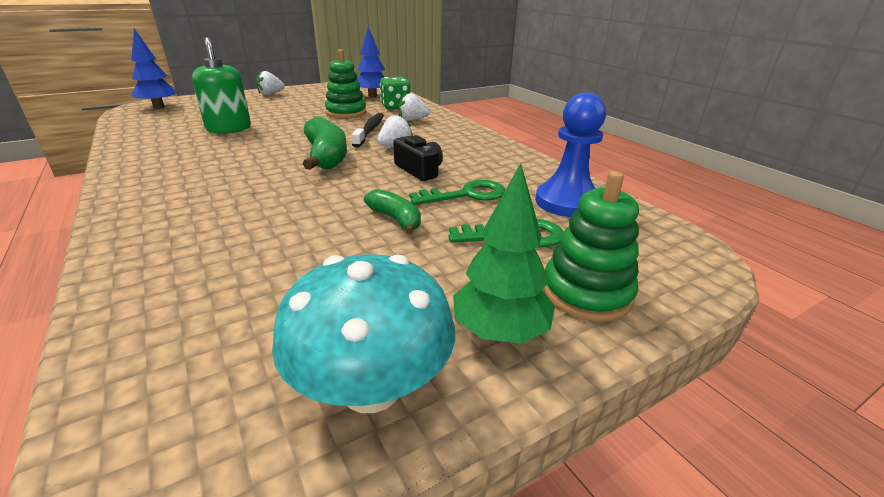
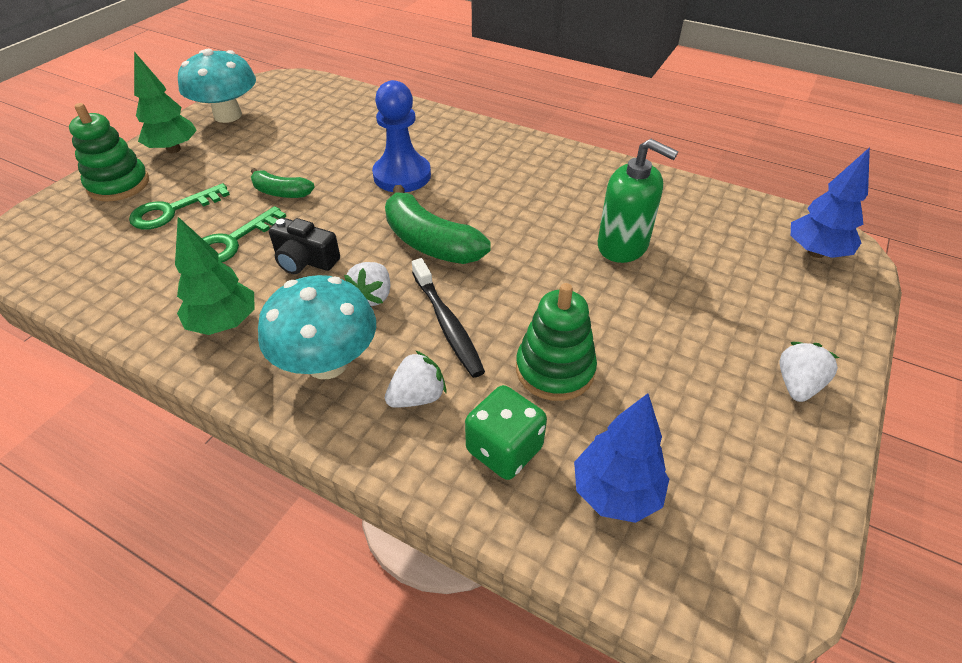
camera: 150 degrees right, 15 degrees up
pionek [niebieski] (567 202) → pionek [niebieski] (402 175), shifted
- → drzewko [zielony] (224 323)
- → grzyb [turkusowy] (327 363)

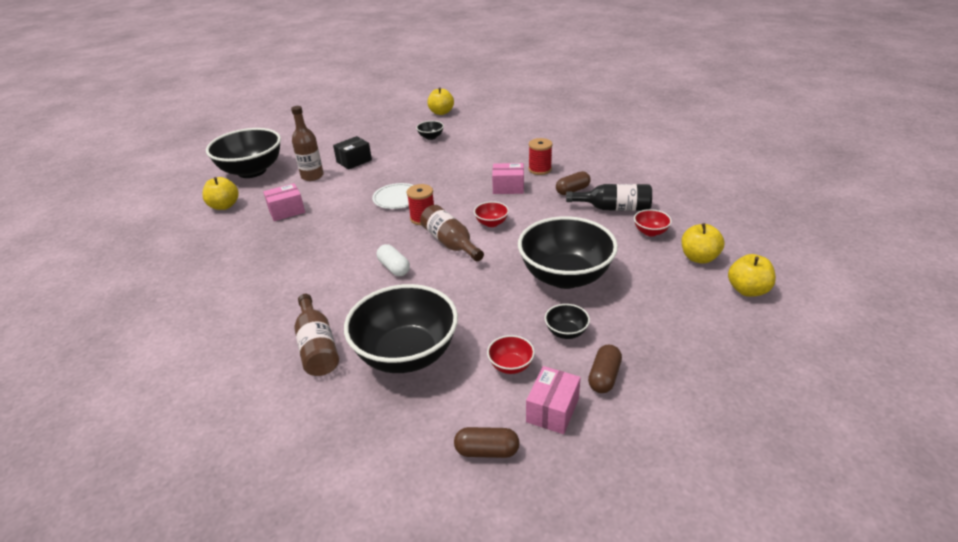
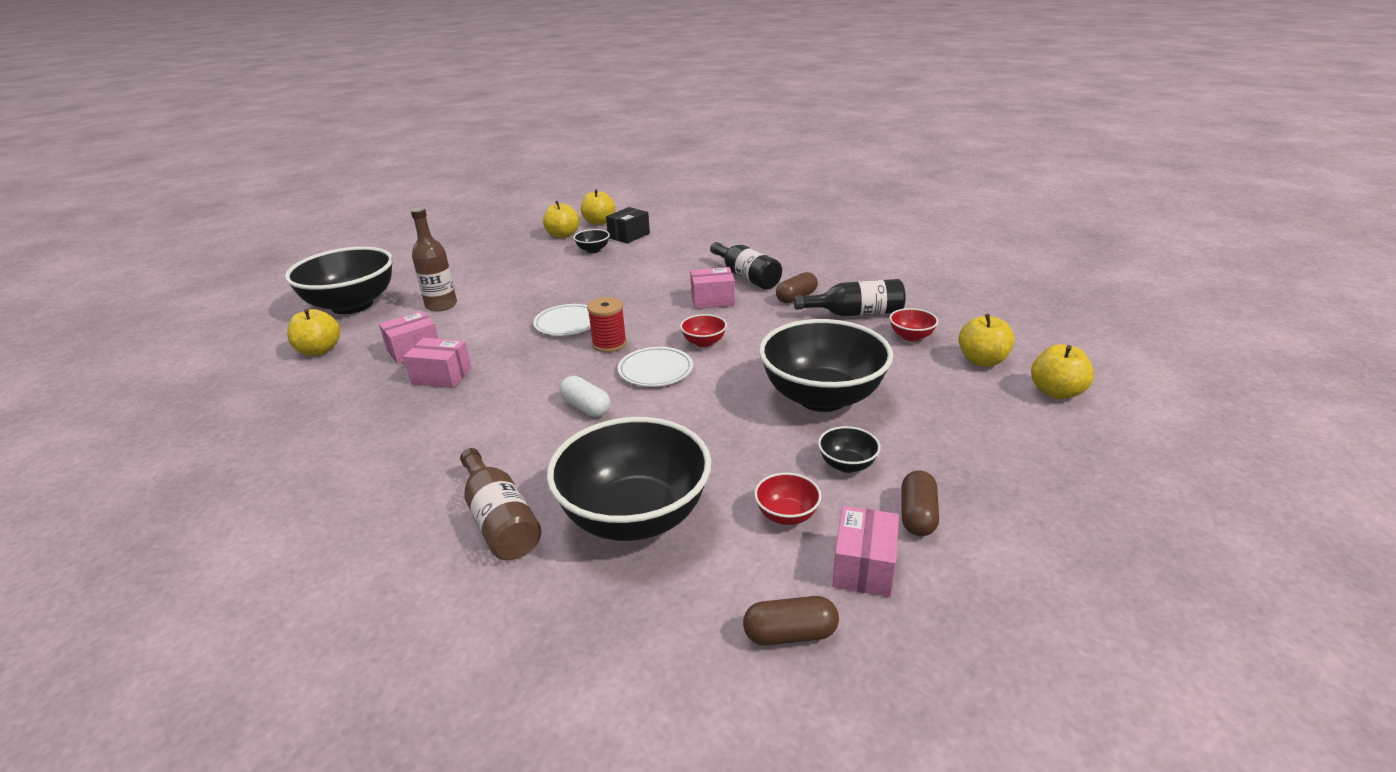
camera: 10 degrees left, 5 degrees down
pudełko [czarny] (354 161) → pudełko [czarny] (629 235), shifted
butelka [brązowy] (450 243) → talerz [biały] (655 370)
szpulka [czerwony] (540 169) → butelka [czarny] (746 277)
- → pudełko [różowy] (441 376)
- → jabłko [żółty] (563 235)

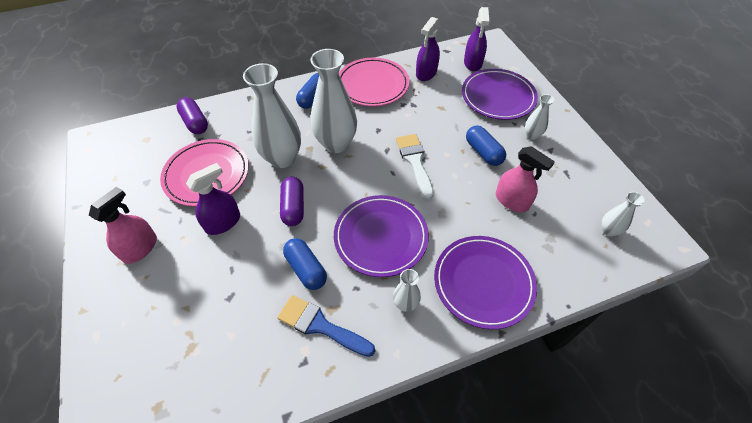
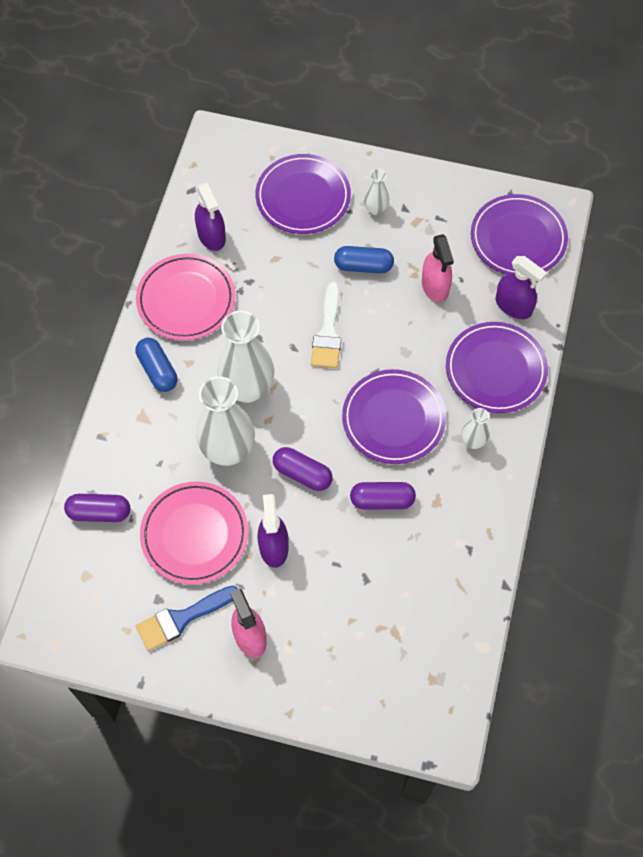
camera: 55 degrees left, 10 degrees up
pędzel [niebieski] (320 325) → pędzel [niebieski] (181 618), shifted
kapsułka [niebieski] (306 269) → kapsułka [fioletowy] (382 500)
pędzel [biały] (415 161) → pędzel [biały] (328 332), 105 degrees counterclockwise
spryskiwacz [fioletowy] (473 63) → spryskiwacz [fioletowy] (513 306), shifted
spryskiwacz [różowy] (512 201) → spryskiwacz [różowy] (435 286), 90 degrees clockwise
wazon [biały] (608 230) → talerz [fioletowy] (518 238)

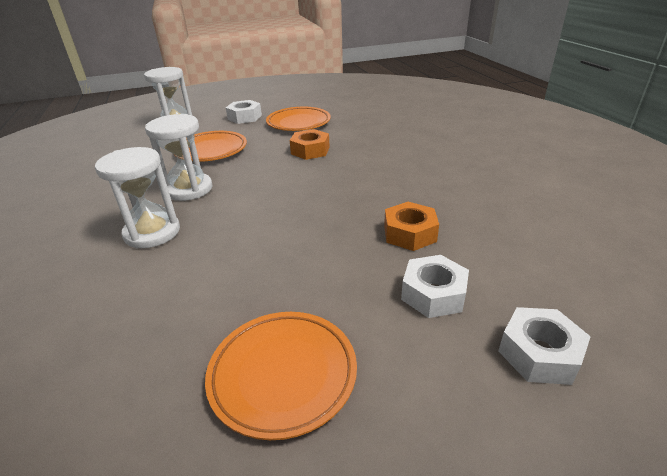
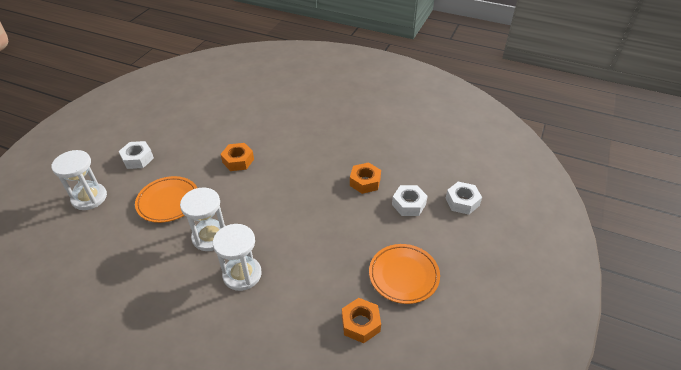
camera: 50 degrees left, 10 degrees up
talerz [pomarańczowy] (298 123) → -
- → nakrętka [pomarańczowy] (360 324)

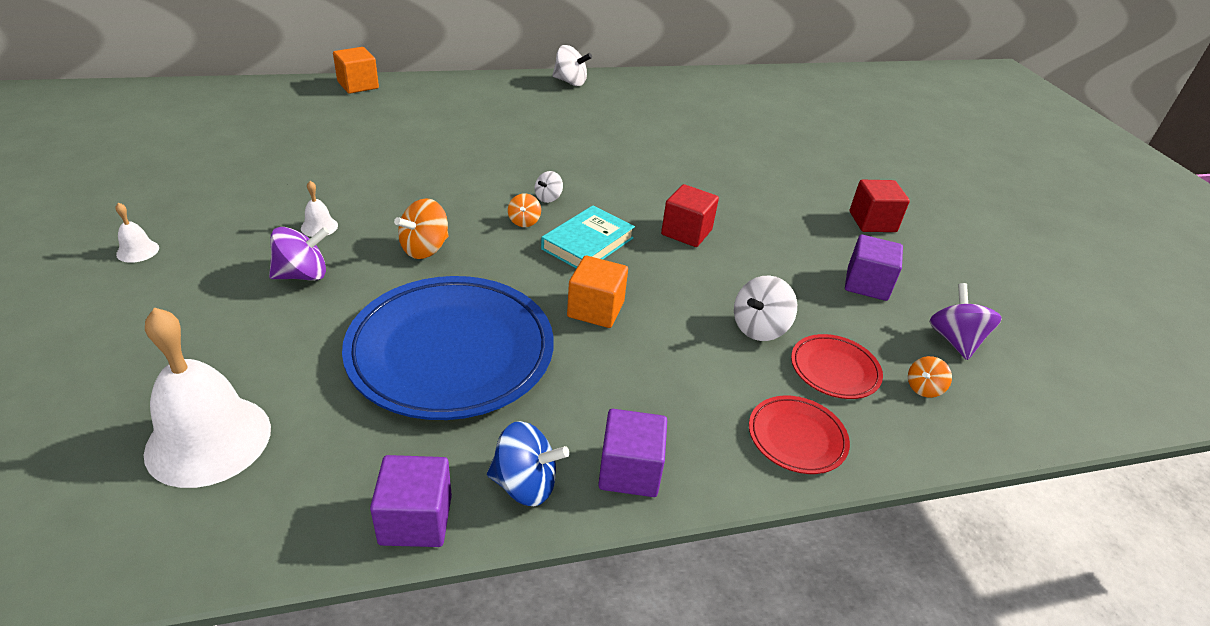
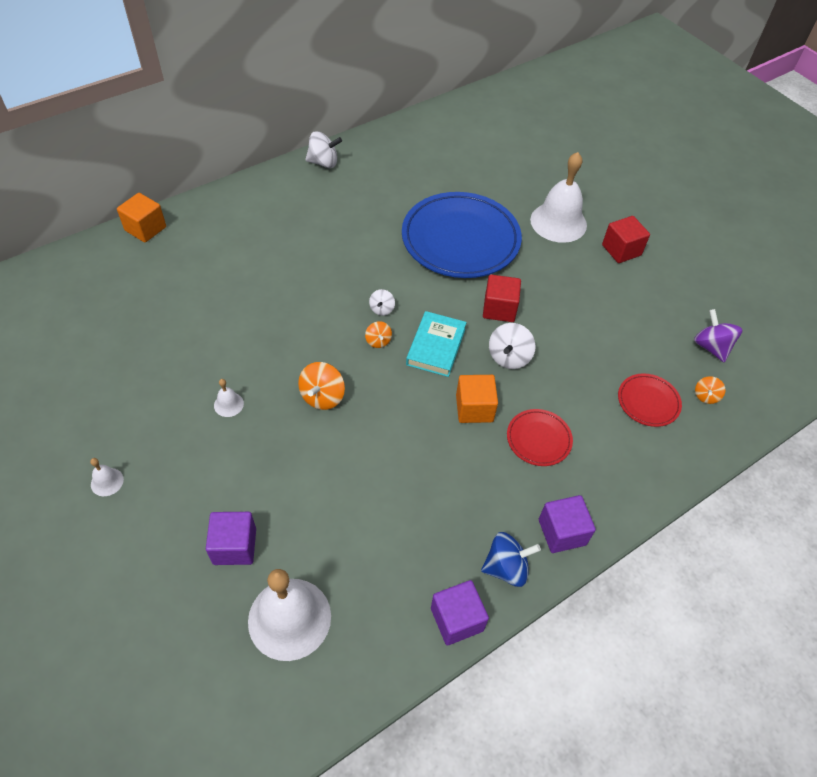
camera: 20 degrees left, 15 degrees up
bączek [fioletowy] (303 275) → -
talerz [niebieski] (451 352) → talerz [niebieski] (460 240), shifted
bączek [biały] (759 328) → bączek [biały] (509 357), shifted
talerz [czerwony] (796 438) → talerz [czerwony] (538 439), shifted
sześcian [fioletowy] (867 284) → sześcian [fioletowy] (234 546), shifted
- → dzwonek [biały] (558 222)

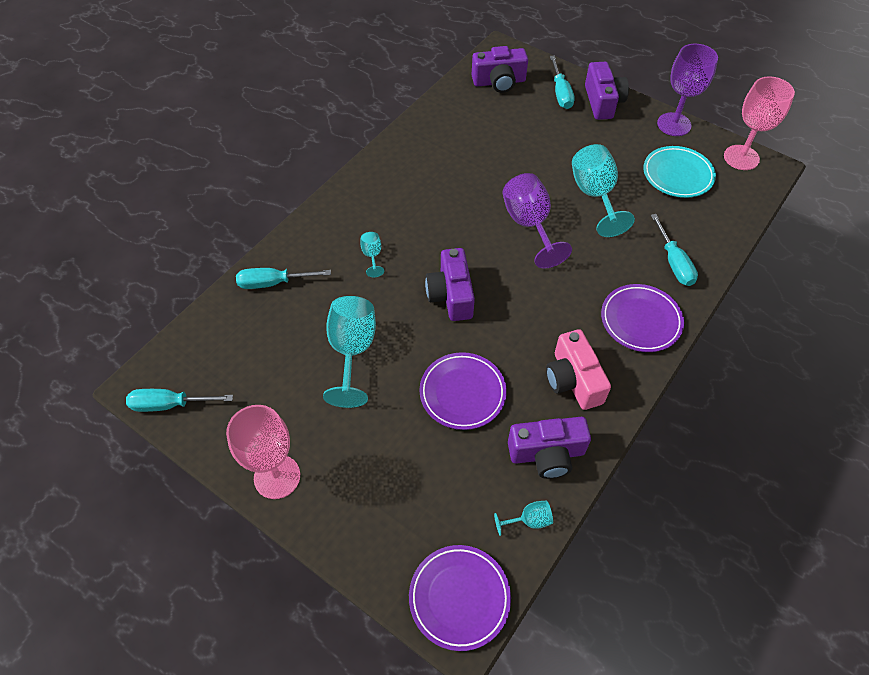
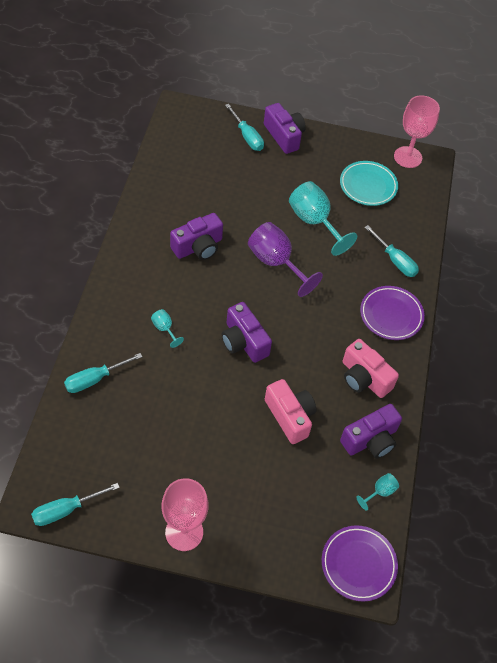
camera: 30 degrees left, 0 degrees up
kielich [turkusowy] (352 351) → -
talerz [fioletowy] (462 393) → aparat fotograficzny [różowy] (290 416)
aparat fotograficzny [fioletowy] (499 82) → aparat fotograficzny [fioletowy] (198 247), shifted
kielich [fioletowy] (674 124) → -

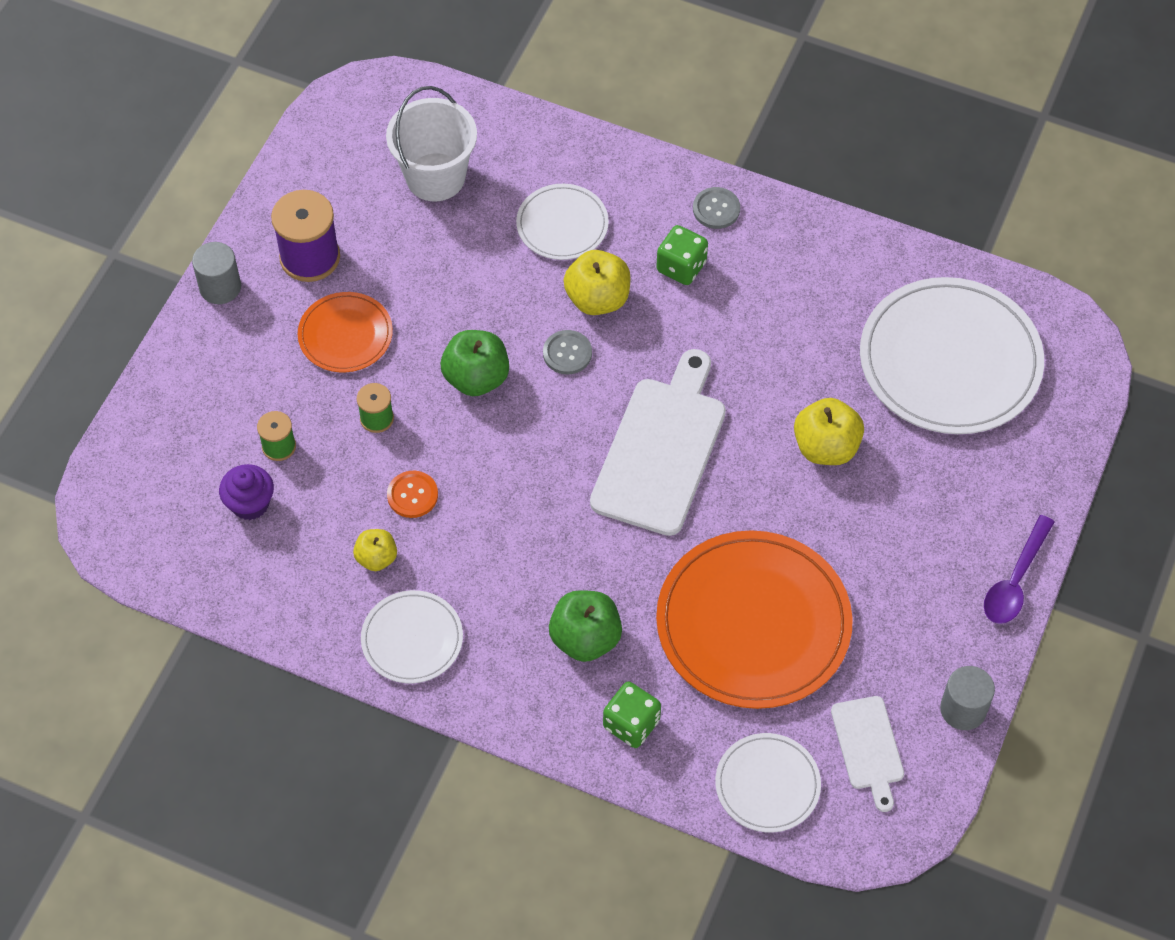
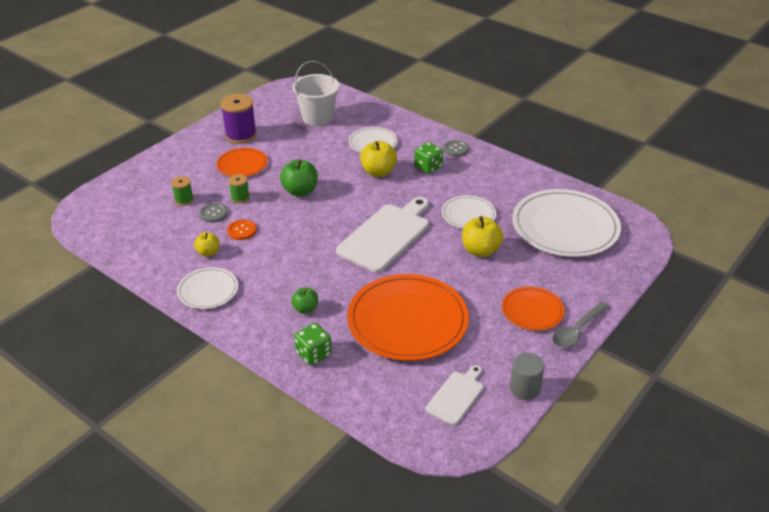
camera: 15 degrees right, 20 degrees down
walec [szary] (220 287) → -
muffinka [fioletowy] (250 504) → -
guzik [szary] (567 353) → guzik [szary] (213 213), shifted
jabłko [zielony] (585 638) → jabłko [zielony] (305 309), x0.61
talerz [biały] (767 784) → talerz [biały] (468 214), shifted
deska do krojenia [biały] (868 747) → deska do krojenia [biały] (456 396), 150 degrees counterclockwise
łyżka [fioletowy] (1015 580) → łyżka [szary] (577 330)
- → talerz [pomarańczowy] (532 310)

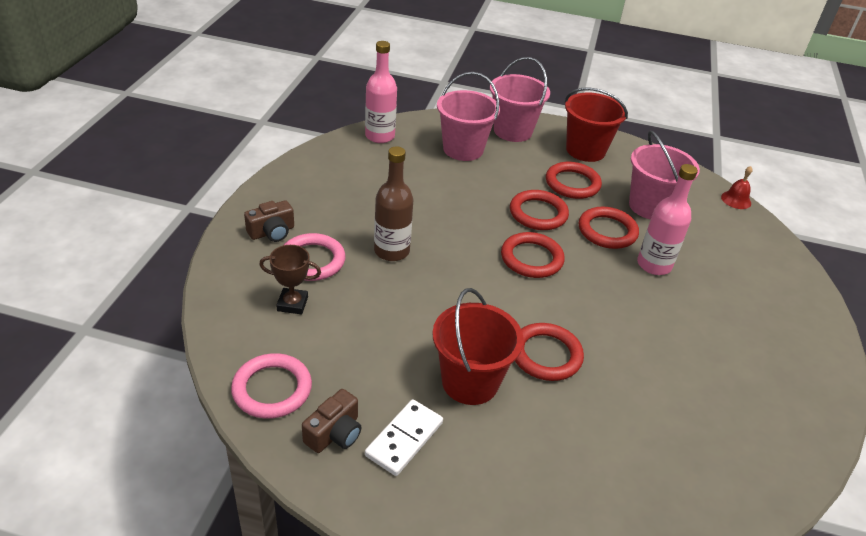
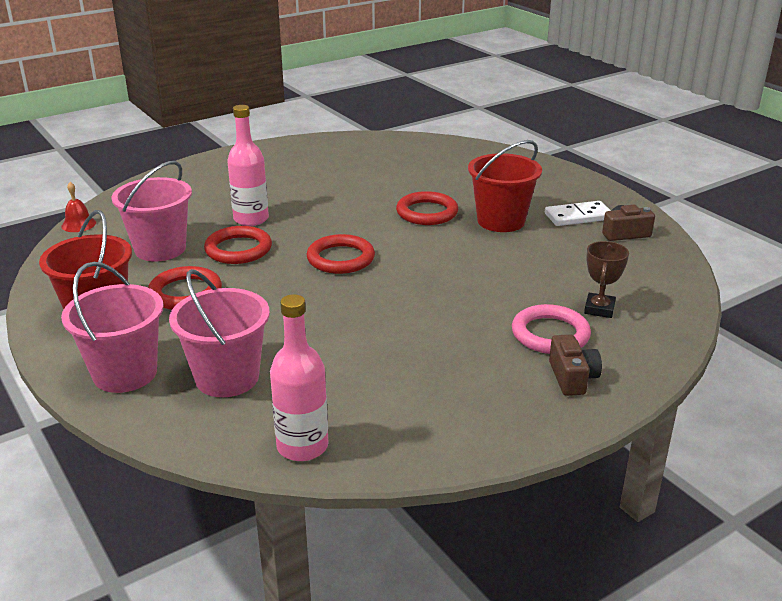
camera: 135 degrees left, 10 degrees down
pierścień [różowy] (272 389) → -
aparat fotograficzny [brązowy] (272 232) → aparat fotograficzny [brązowy] (572 377), 75 degrees clockwise
puchar [brązowy] (292 304) → puchar [brązowy] (599 309), 60 degrees clockwise
butelka [brązowy] (391 251) → -
pierścień [czerwony] (538 213) → -

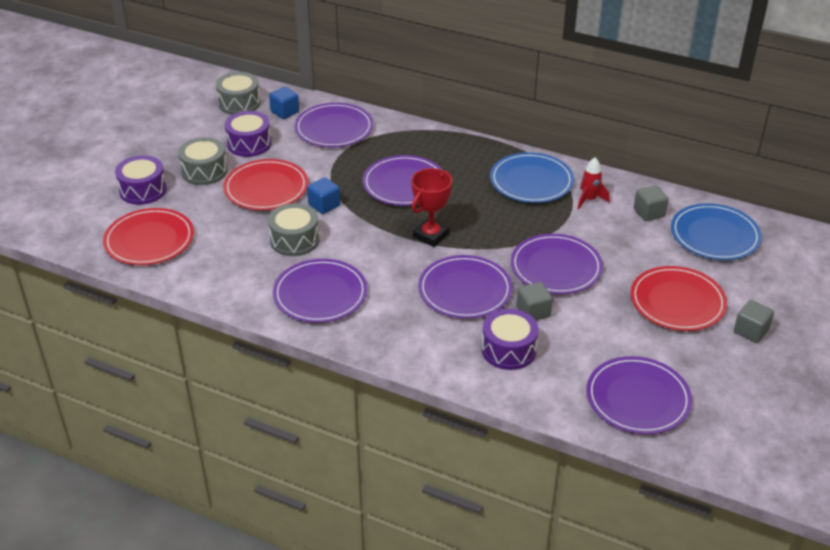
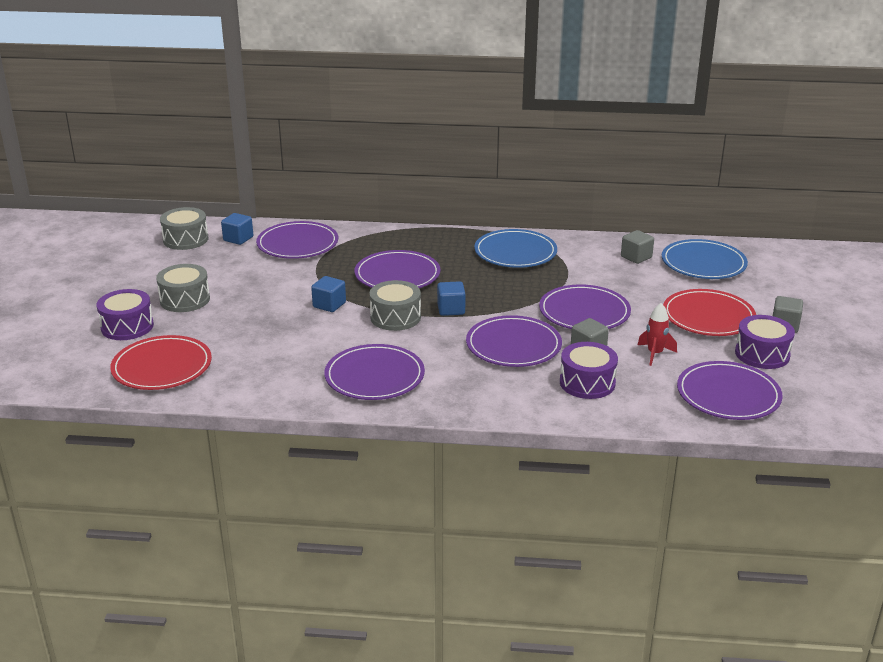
camera: 20 degrees left, 10 degrees down
talerz [czerwony] (266 188) → -
bęben [fioletowy] (249 144) → bęben [fioletowy] (762 354), shifted
bęben [szary] (294 240) → bęben [szary] (395 317), shifted
puchar [czerwony] (431 235) → sześcian [niebieski] (451 309)
rakieta [czerwony] (589 200) → rakieta [czerwony] (655 354), shifted

